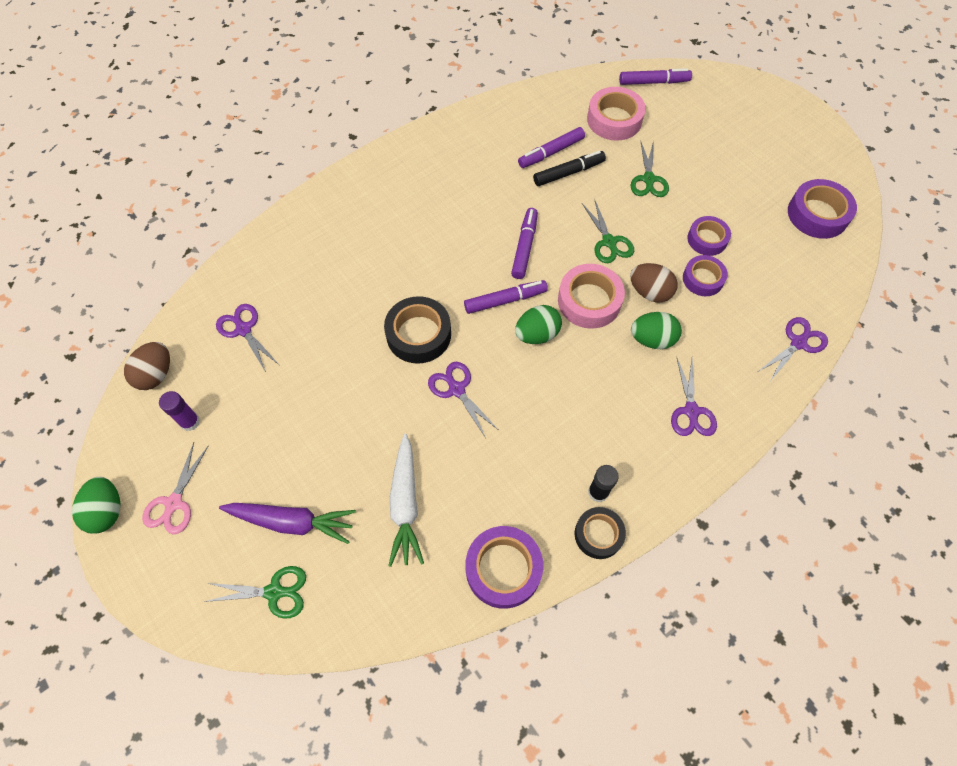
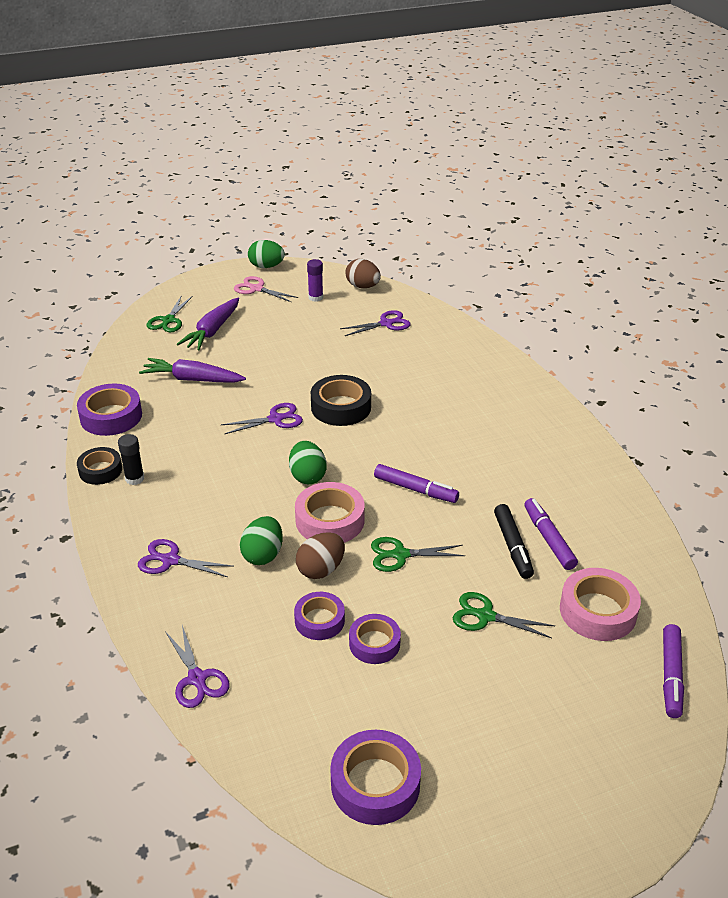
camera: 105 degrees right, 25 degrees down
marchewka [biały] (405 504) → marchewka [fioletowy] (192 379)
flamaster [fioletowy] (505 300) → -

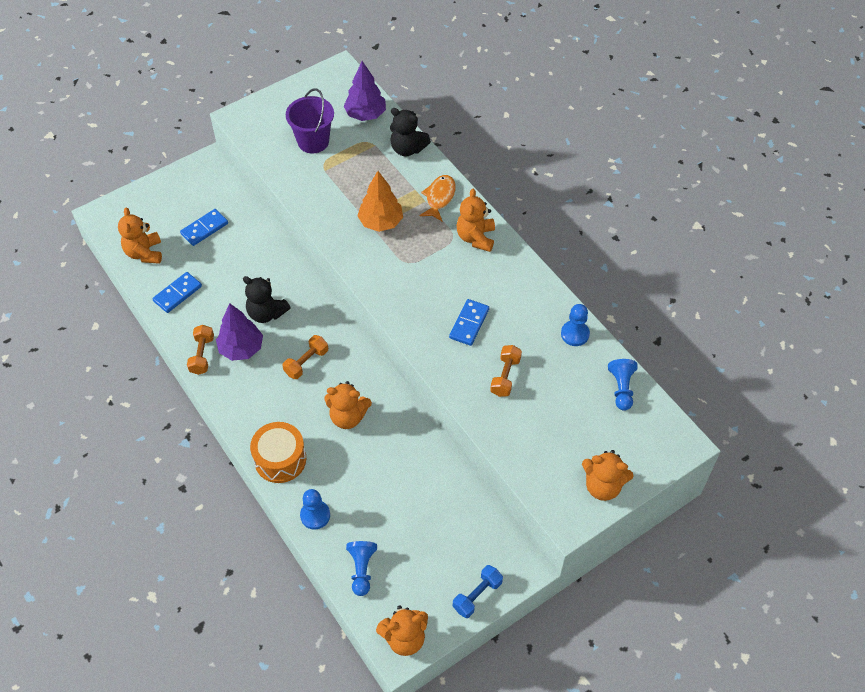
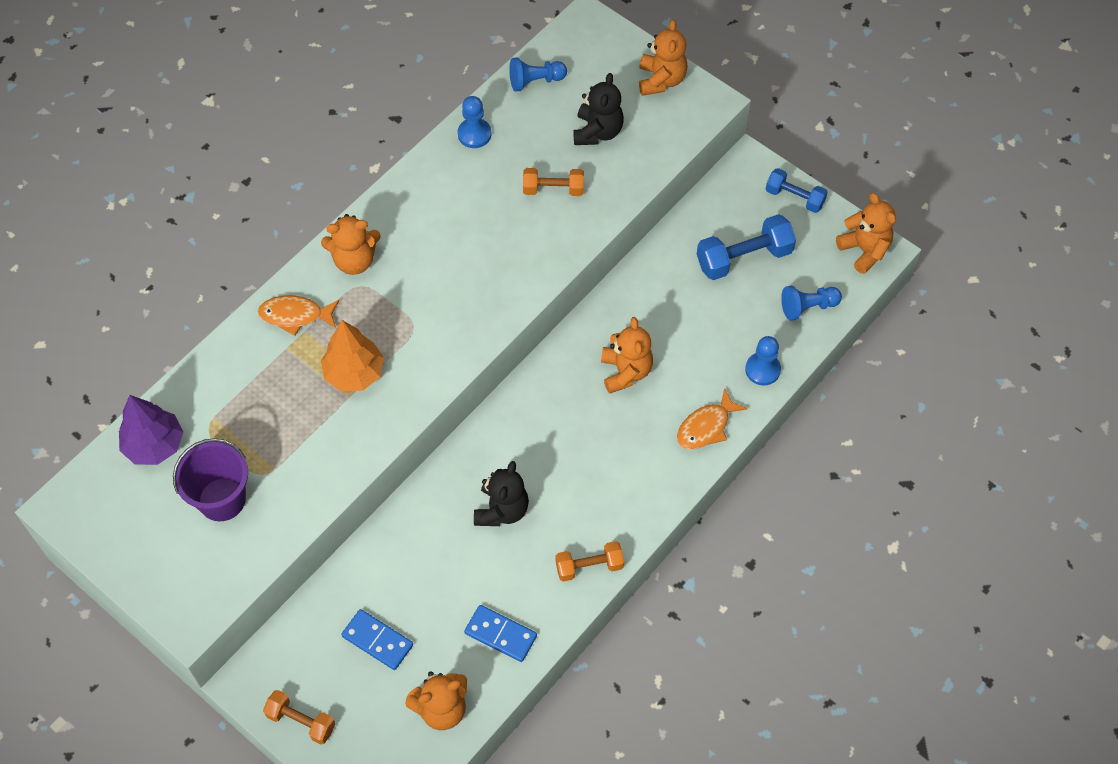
camera: 105 degrees left, 5 degrees up
drzewko [fioletowy] (241 348) → -
bęben [pomarańczowy] (280 459) → ryba [pomarańczowy] (706 427)
hantel [pomarańczowy] (306 362) → hantel [pomarańczowy] (301 721), shifted
miś [czarny] (407 149) → miś [czarny] (597 132), shifted
kostka domina [niebieski] (469 323) → -
- → hantel [niebieski] (744 258)

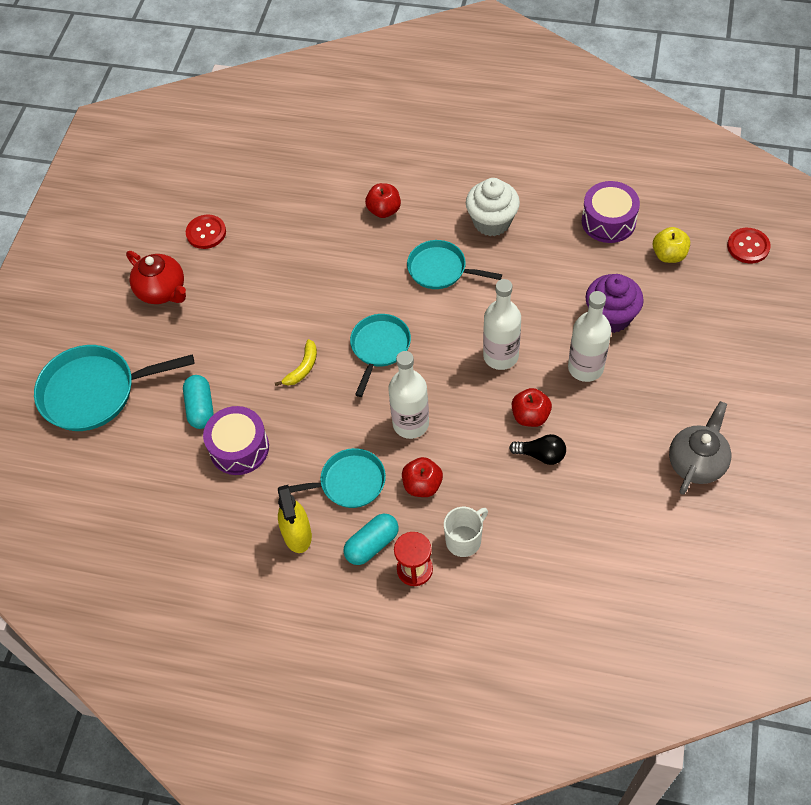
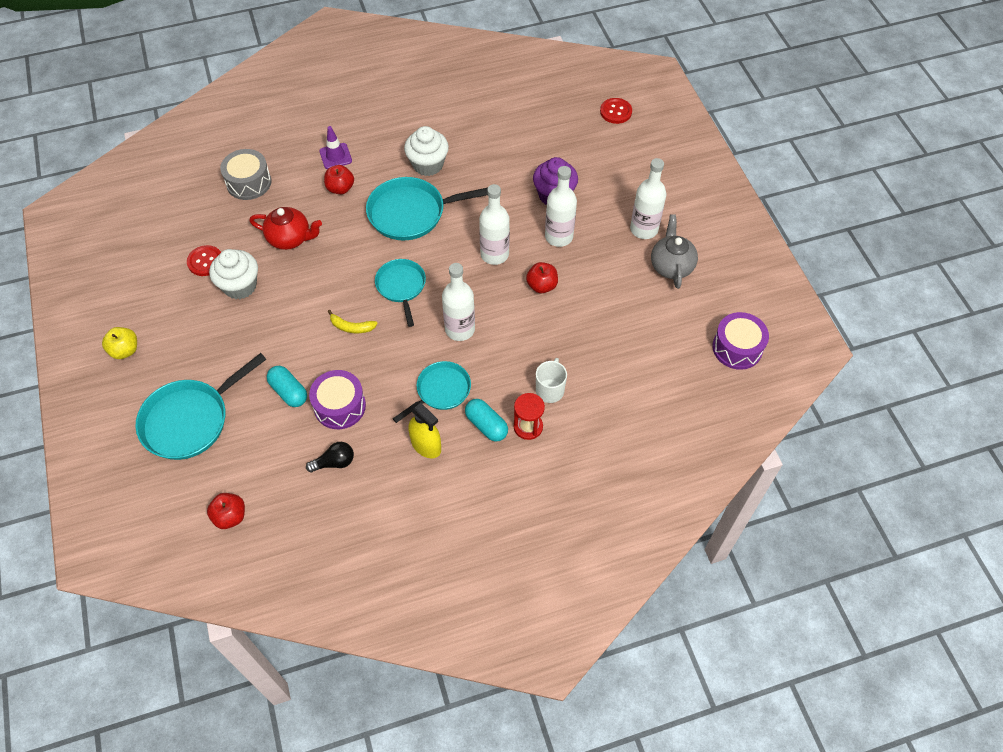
camera: 35 degrees left, 0 degrees up
imbryk [czerwony] (162 291) → imbryk [czerwony] (290 238), shifted
banan [żółty] (302 368) → banan [żółty] (351 327), 105 degrees clockwise
kapsułka [turkusowy] (372 544) → kapsułka [turkusowy] (486 425), 60 degrees counterclockwise
jabłko [czerwony] (422 485) → jabłko [czerwony] (230 516), shifted
patelnia [turkusowy] (440 269) → patelnia [turkusowy] (411 213), x1.59
żarówka [czarny] (541 455) → żarówka [czarny] (334 462), shifted
bęben [fioletowy] (608 221) → bęben [fioletowy] (737 348), shifted
jabłko [żółty] (669 255) → jabłko [żółty] (125 350), shifted
- → muffinka [biały] (240 286)
- → bęben [szary] (249 182)
- → pachołek [fioletowy] (335 156)
- → butelka [biały] (644 229)

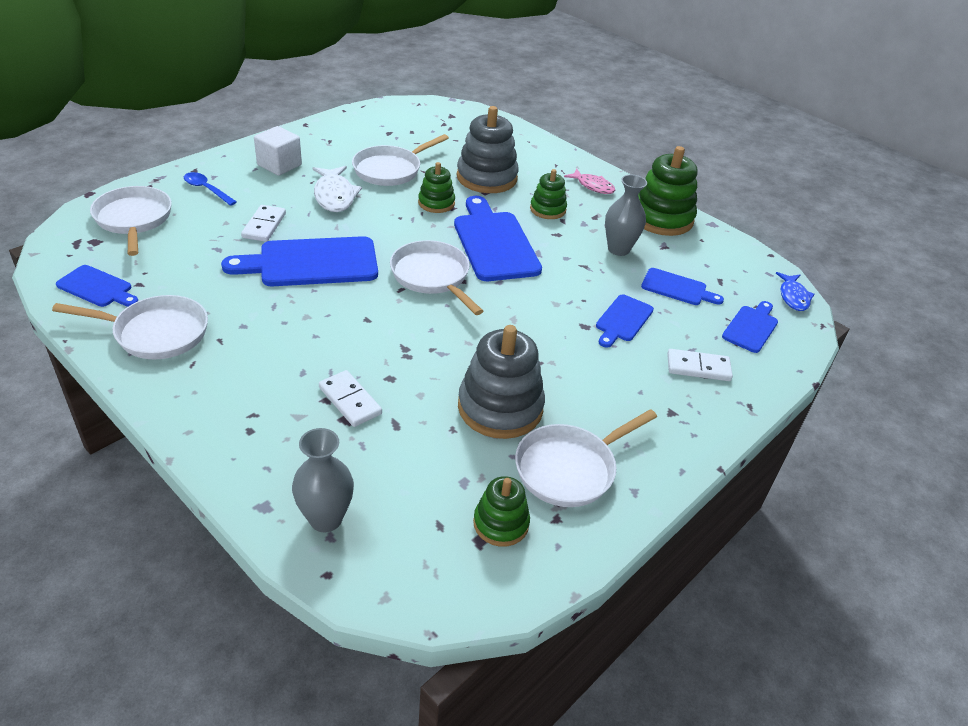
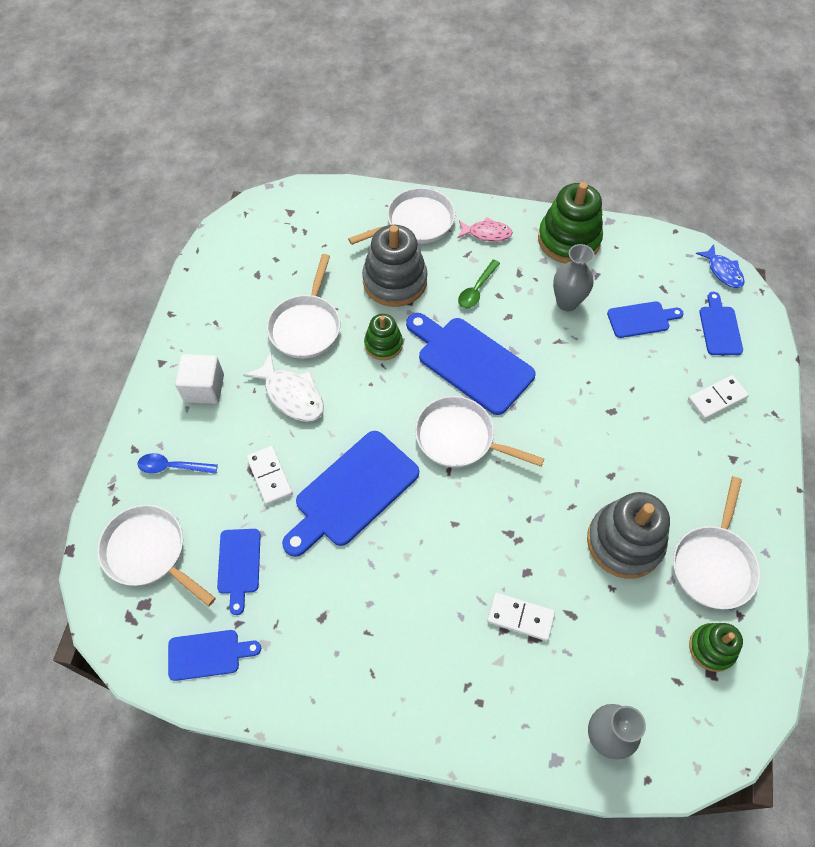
camera: 30 degrees left, 20 degrees up
patelnia [biały] (156 333) → patelnia [biały] (416 223), shifted
zabawka nakładanka [zielony] (548 209) → łyżka [zielony] (476 289)
deska do krojenia [niebieski] (623 320) → deska do krojenia [niebieski] (239 565), shifted

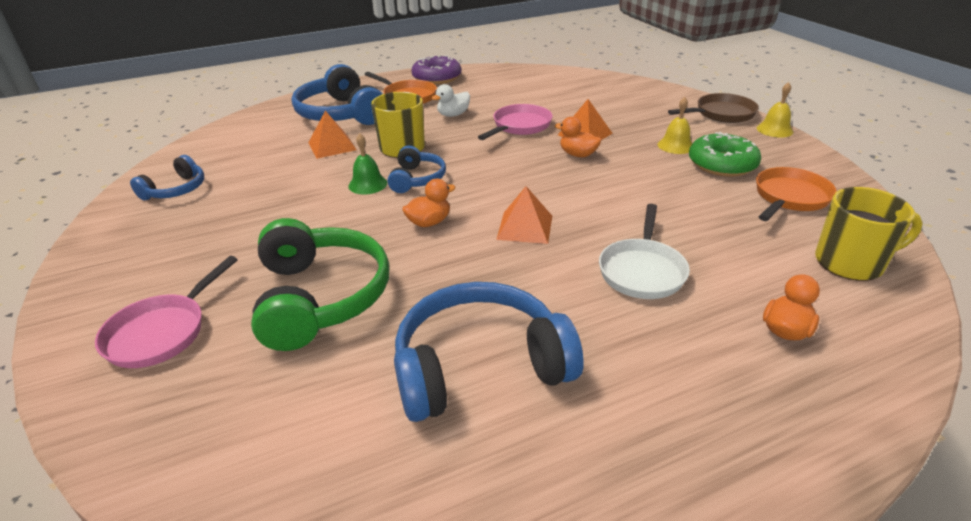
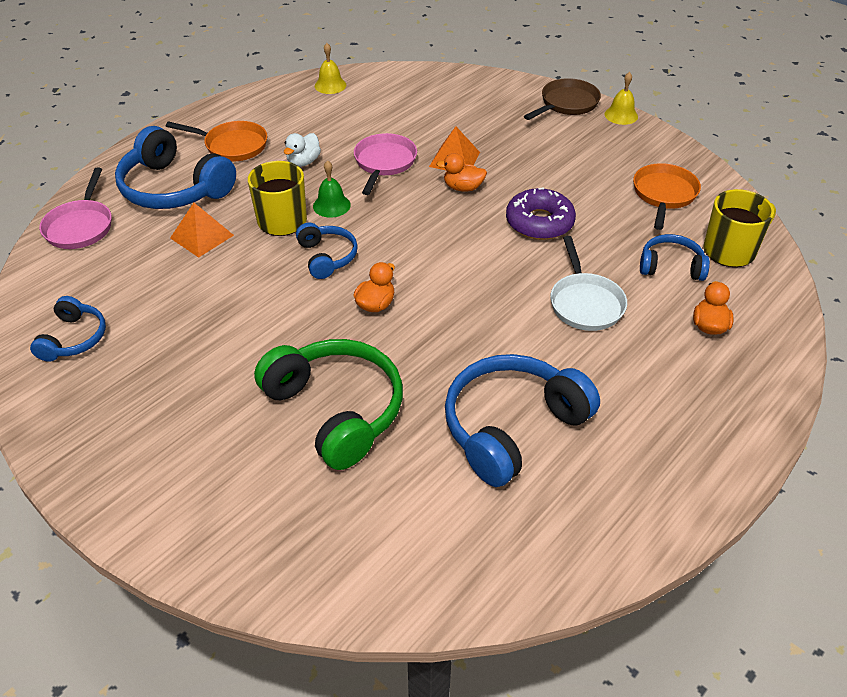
camera: 25 degrees left, 10 degrees up
patelnia [różowy] (162 332) → patelnia [różowy] (80 226), shifted
dzwonek [zielony] (367 184) → dzwonek [zielony] (331 205), shifted
donut [fioletowy] (437 78) → donut [fioletowy] (539 222), shifted
piramida [pomarańczowy] (525 227) → -
dzwonek [żółty] (675 145) → dzwonek [żółty] (330 85), shifted
donut [zielony] (722 164) → -
- → słuchawki [niebieski] (671 266)

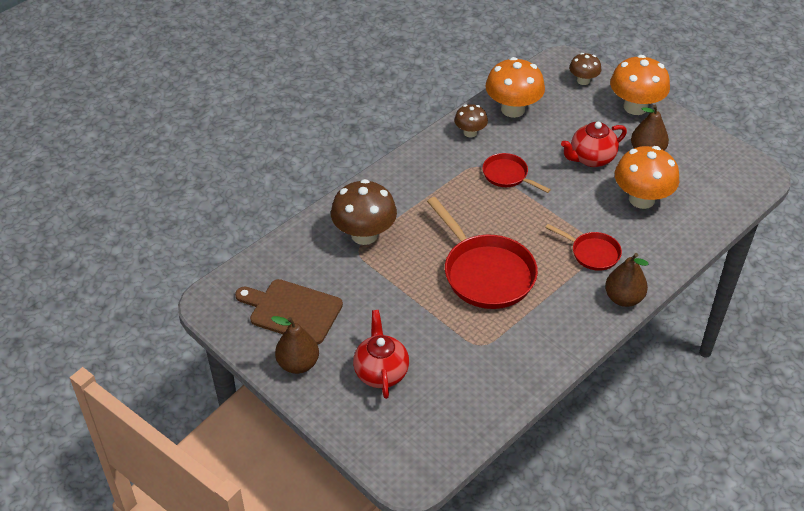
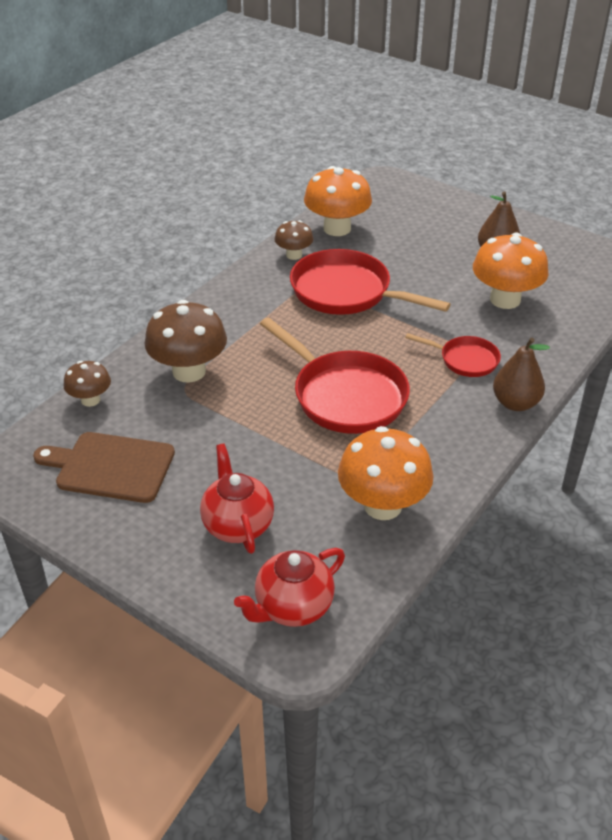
camera: 10 degrees left, 5 degrees down
gruszka [brązowy] (298 364) → -
patelnia [czerwony] (507 175) → patelnia [czerwony] (347 292), x1.87
imbryk [czerwony] (591 159) → imbryk [czerwony] (292 607), shifted
grzyb [brązowy] (583 80) → grzyb [brązowy] (90 400), shifted
grzyb [pomarańczowy] (635 107) → grzyb [pomarańczowy] (383 505), shifted

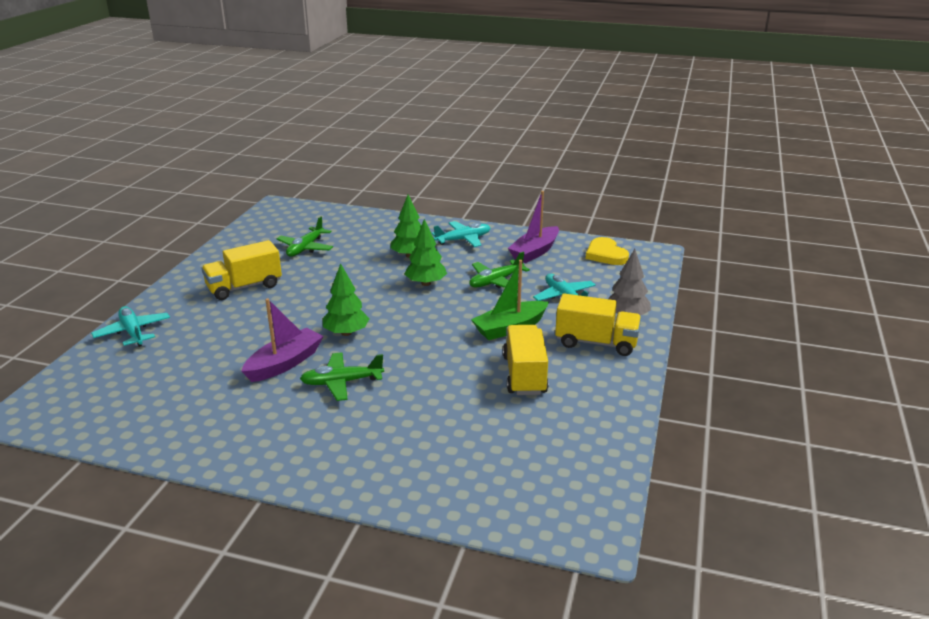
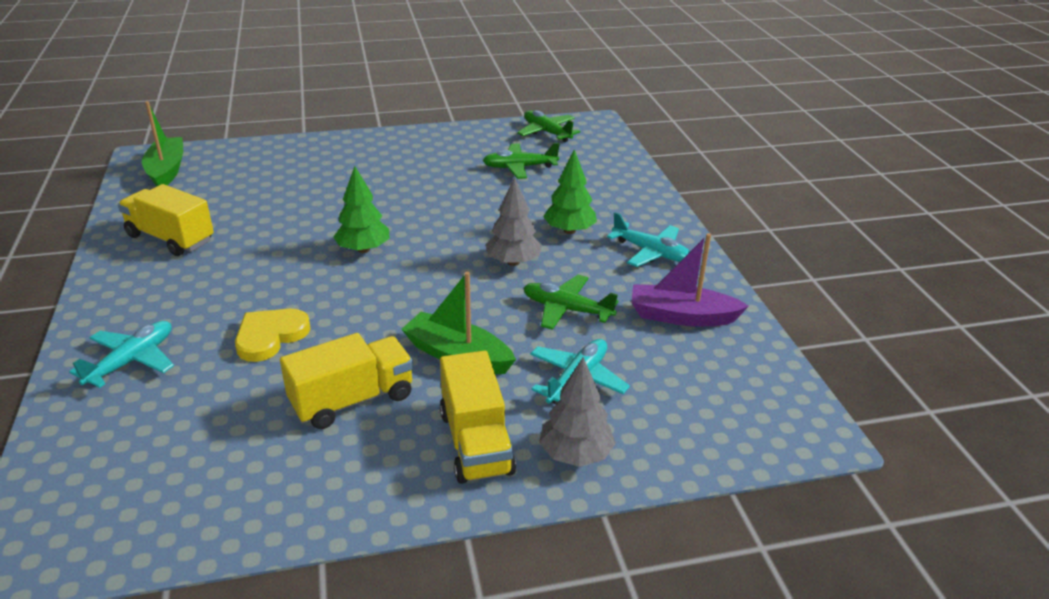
camera: 60 degrees right, 5 degrees up
samolot [turkusowy] (133 332) → samolot [turkusowy] (132 361), shifted
ciężarówka [żółty] (244 287) → ciężarówka [żółty] (171 238), shifted
łódka [fioletowy] (284 363) → -
samolot [zielony] (341 382) → samolot [zielony] (547 132), shifted
drzewko [zielony] (426 283) → drzewko [szary] (513 262)
serce [żółty] (606 254) → serce [żółty] (270 336), shifted
- → łódka [zielony] (166 170)

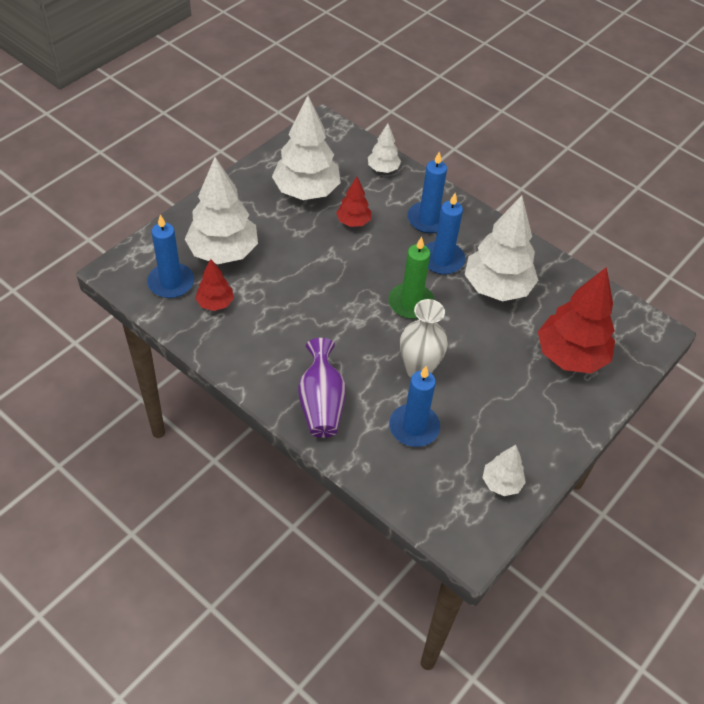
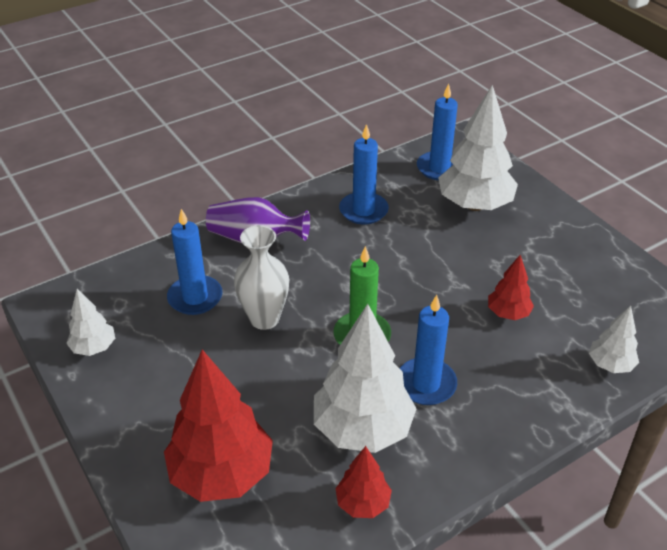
camera: 110 degrees right, 10 degrees down
drzewko [czerwony] (215 303) → drzewko [czerwony] (363 503), shifted
drzewko [biały] (306 191) → -
świeca [niebieski] (428 219) → świeca [niebieski] (363 210), shifted

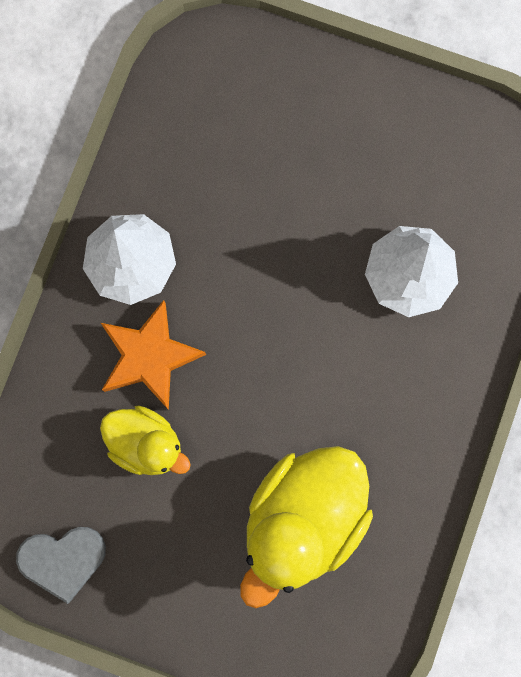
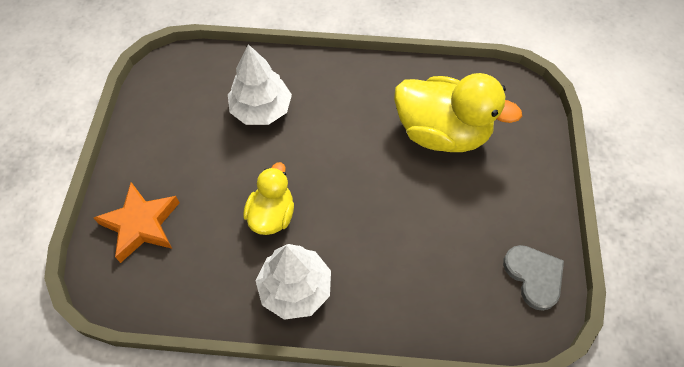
camera: 105 degrees left, 20 degrees down
kaczka [żółty] (146 444) → kaczka [żółty] (272 215), shifted
gwiazda [pomarańczowy] (149 357) → gwiazda [pomarańczowy] (141 224), shifted

